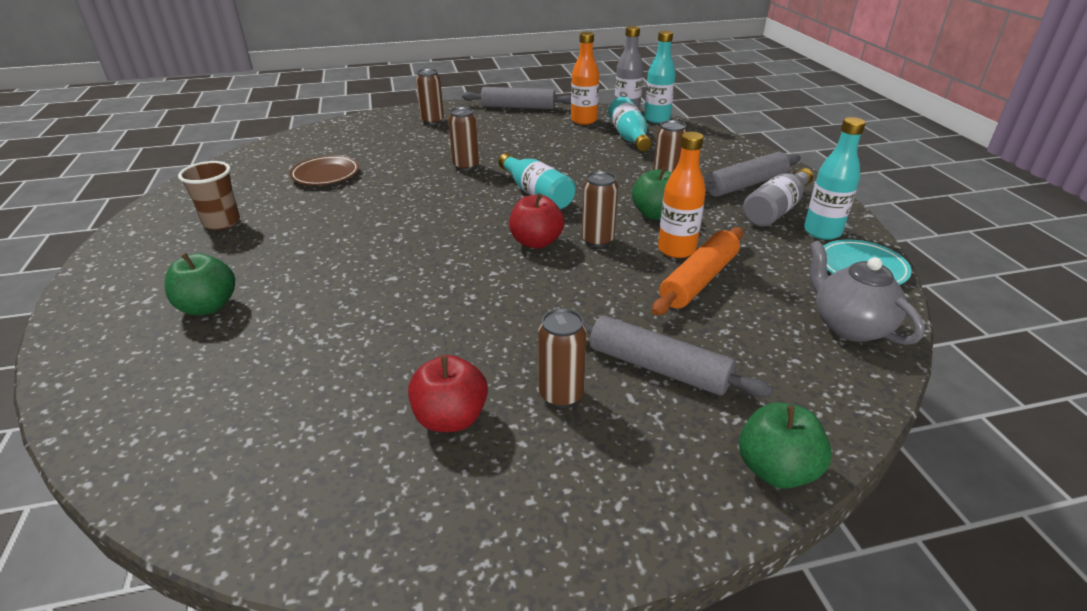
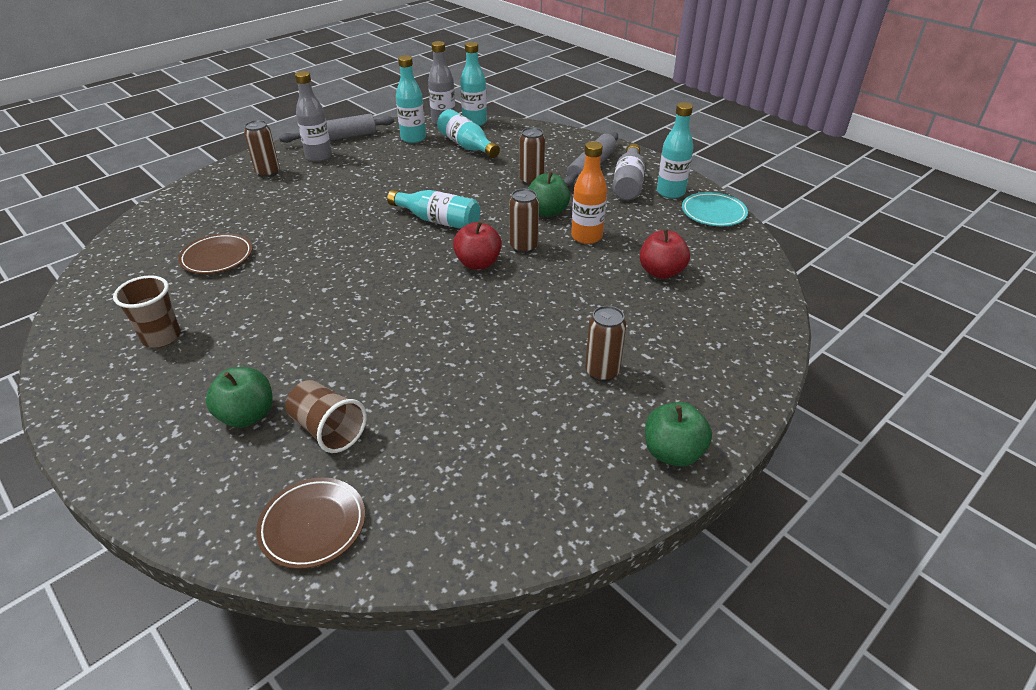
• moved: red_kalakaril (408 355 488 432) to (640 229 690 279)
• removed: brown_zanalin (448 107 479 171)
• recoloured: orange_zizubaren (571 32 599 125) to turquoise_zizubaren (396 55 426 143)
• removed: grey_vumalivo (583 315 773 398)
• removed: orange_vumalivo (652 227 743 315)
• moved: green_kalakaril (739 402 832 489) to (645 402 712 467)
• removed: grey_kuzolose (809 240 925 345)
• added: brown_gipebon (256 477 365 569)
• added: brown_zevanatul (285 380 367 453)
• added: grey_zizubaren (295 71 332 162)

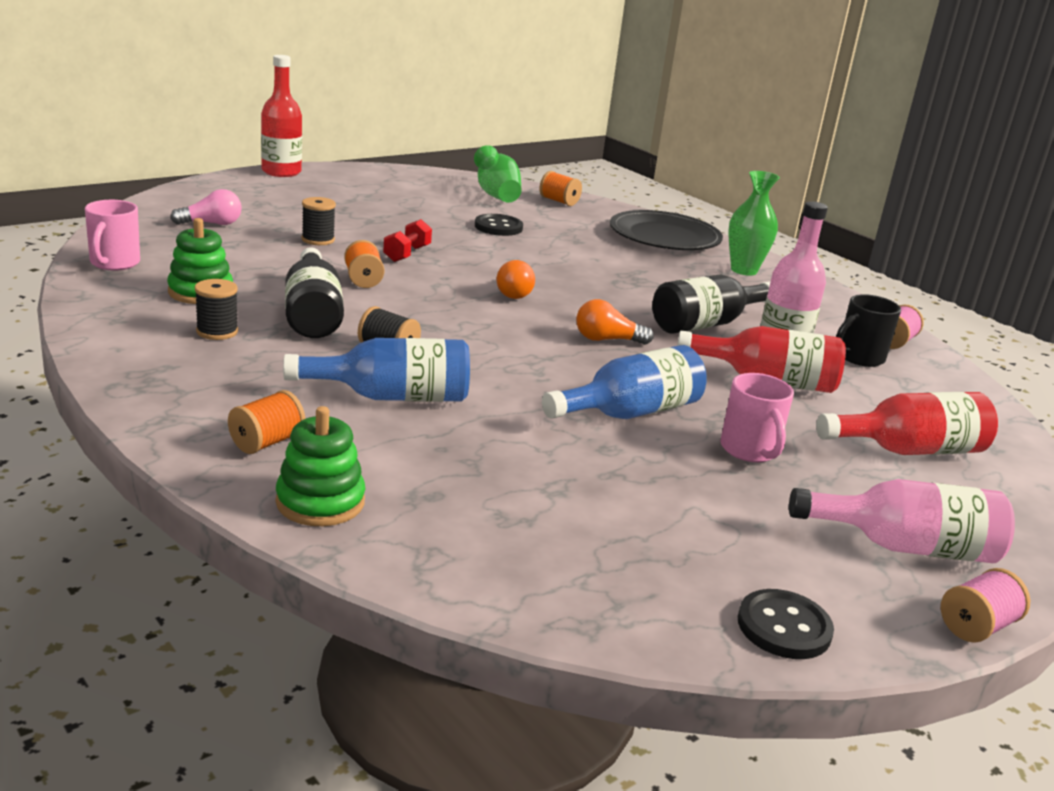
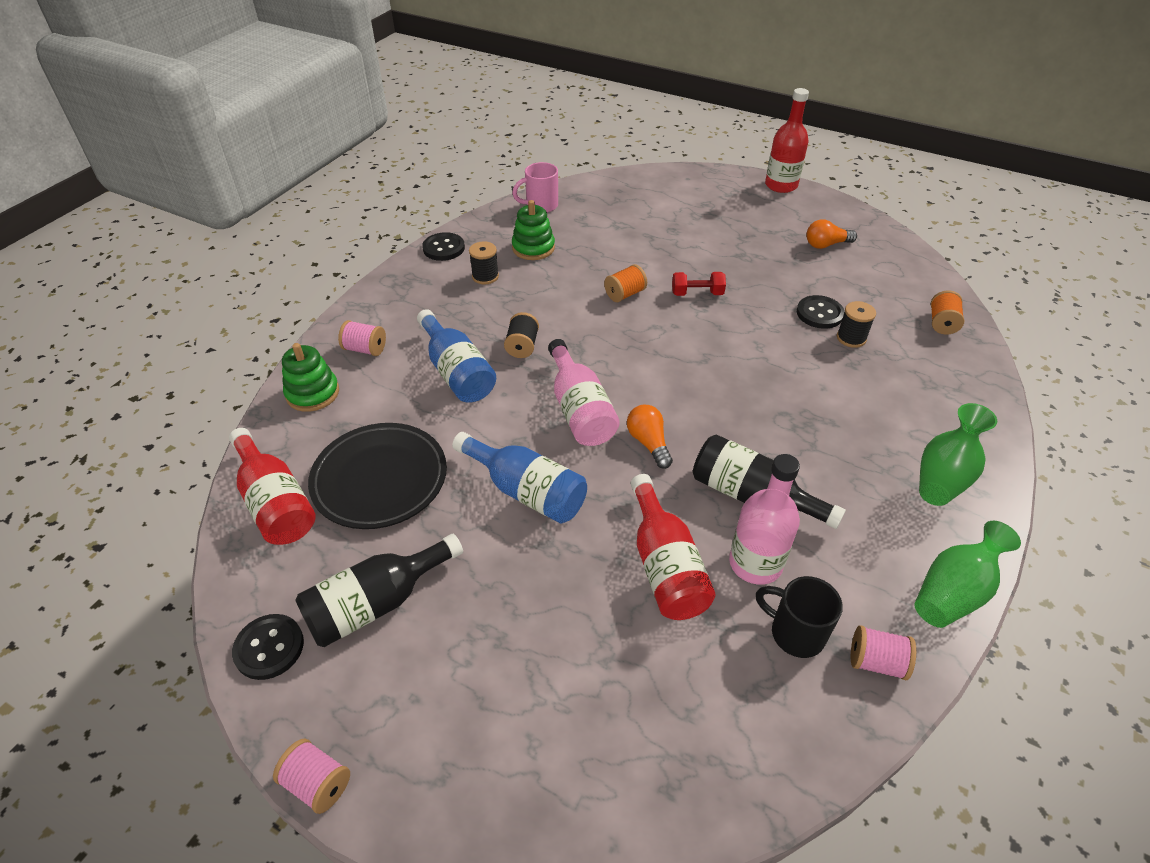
• removed: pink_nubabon (170 189 242 225)
• recoloured: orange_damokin (228 390 306 454) to pink_damokin (338 320 386 356)
• moved: black_zizubaren (285 247 344 338) to (295 534 463 647)
• moved: black_damokin (302 197 336 245) to (837 301 876 348)
• moved: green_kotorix (474 145 522 202) to (914 521 1021 628)
• moved: orange_nubabon (497 260 535 299) to (806 219 857 249)
• moved: black_gipebon (610 210 723 250) to (308 423 447 529)
• removed: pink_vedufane (720 373 794 462)
• moved: pink_zizubaren (789 479 1015 563) to (548 339 620 446)
• moved: red_zizubaren (816 392 998 455) to (229 428 316 545)
• added: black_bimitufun (422 232 465 261)

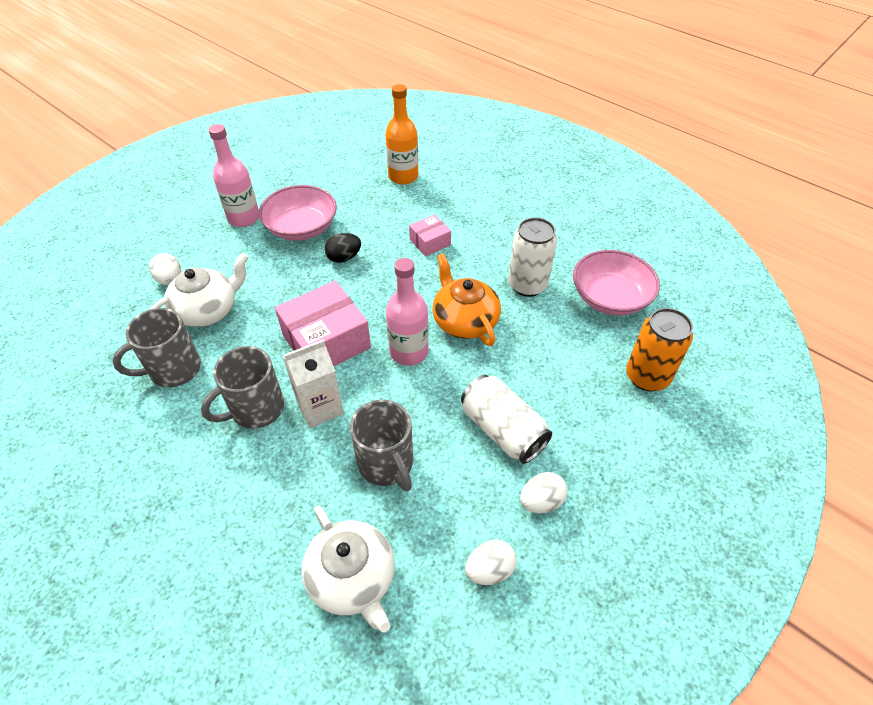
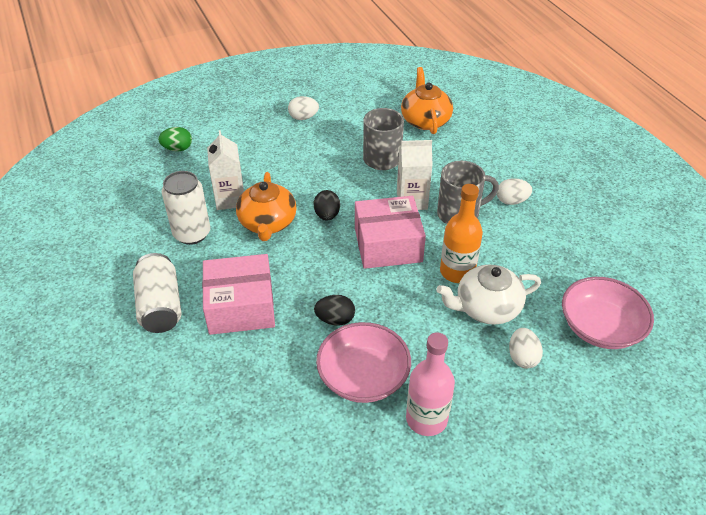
• removed: grey_vedufane (112 308 201 387)
• recoloured: white_kuzolose (302 505 395 632) to orange_kuzolose (401 67 453 134)
• moved: orange_zizubaren (385 84 418 185) to (440 184 483 283)
• replaced: pink_zizubaren (386 258 429 366) to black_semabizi (314 190 340 221)
• resized: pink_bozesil (409 214 451 256) = (202 254 275 335) x1.91
• moved: white_zanalin (461 375 552 464) to (133 253 181 333)
• moved: white_semabizi (465 539 517 585) to (497 178 532 205)
• moved: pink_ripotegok (573 250 660 315) to (562 277 654 349)
• replaced: orange_zanalin (626 308 693 391) to green_semabizi (158 127 192 151)
• added: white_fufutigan (207 130 244 210)

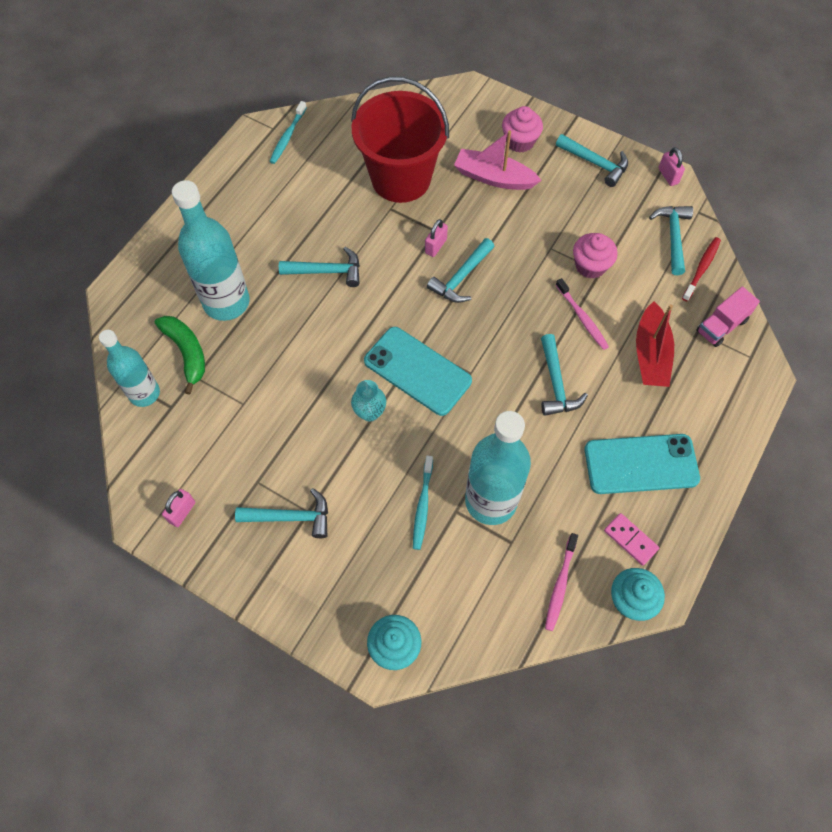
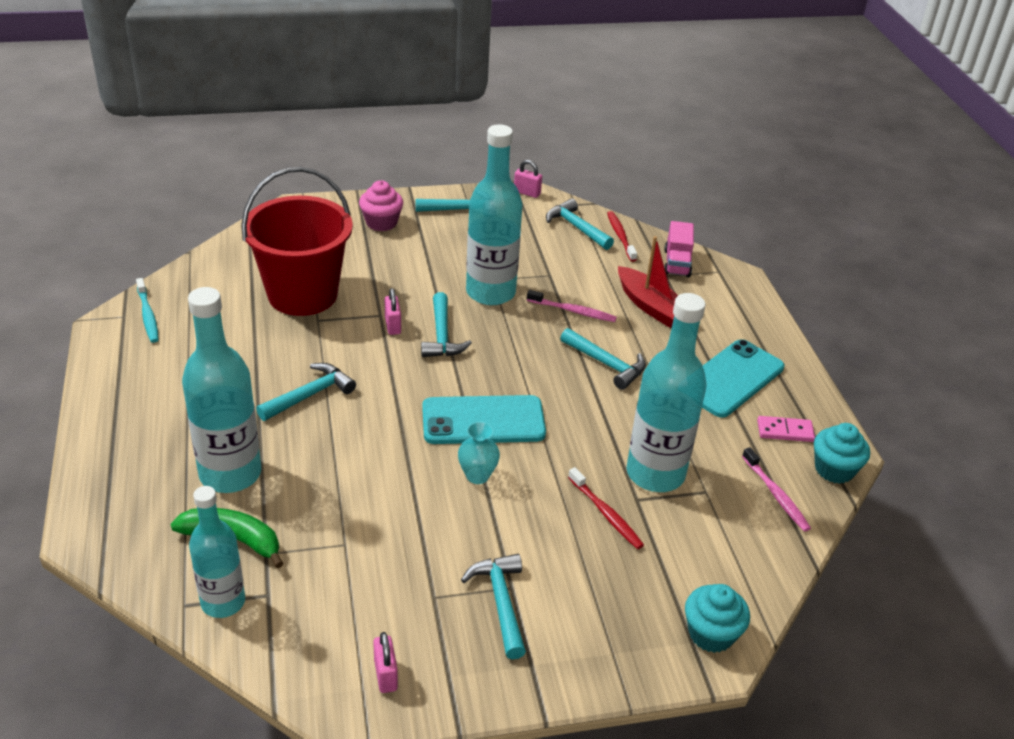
• turned: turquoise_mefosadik (235 488 328 538) = (461 554 526 659) 60 degrees counterclockwise
• recoloured: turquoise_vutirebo (413 456 433 550) to red_vutirebo (568 467 644 549)
• removed: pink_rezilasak (454 130 542 190)
• removed: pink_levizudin (573 233 618 279)
• added: turquoise_zizubaren (466 124 523 305)

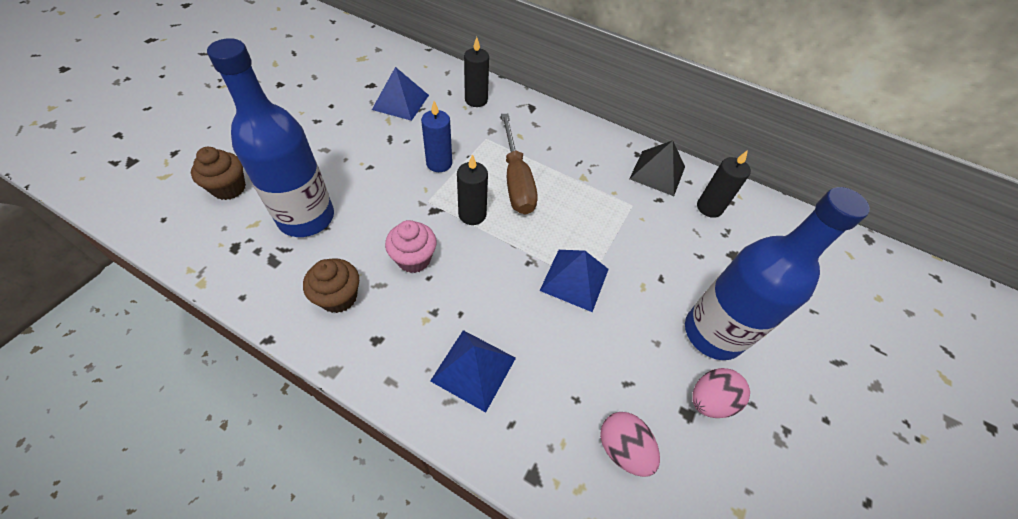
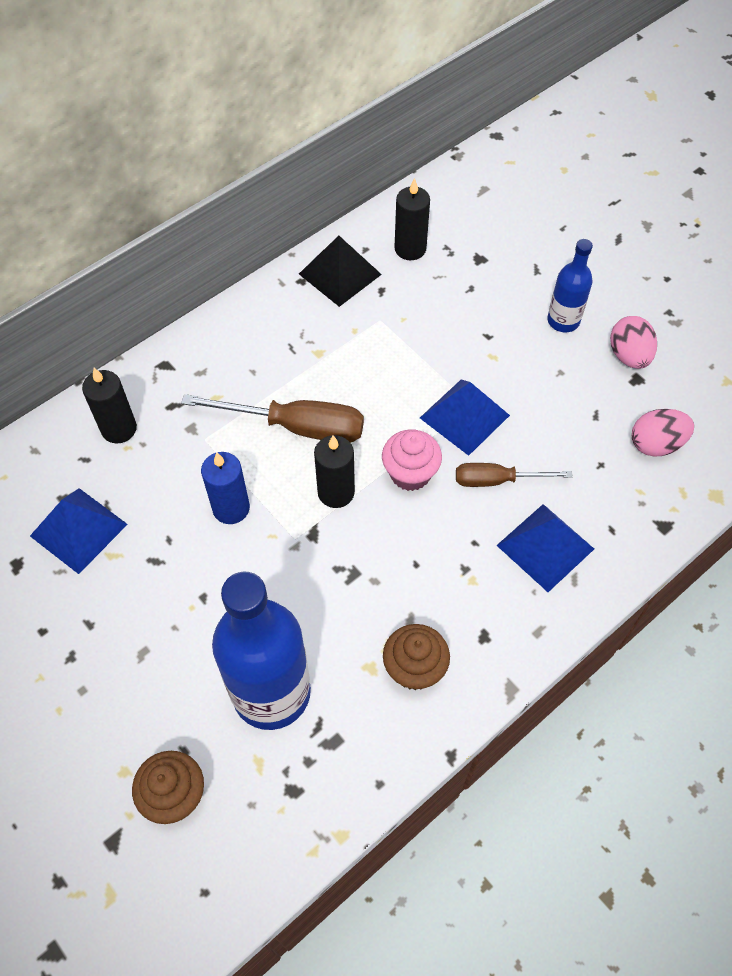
• moved: pink_levizudin (385 220 437 273) to (382 430 442 491)
• resized: blue_zizubaren (685 187 870 360) = (547 239 593 332) x0.52
• added: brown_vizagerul (456 463 573 487)

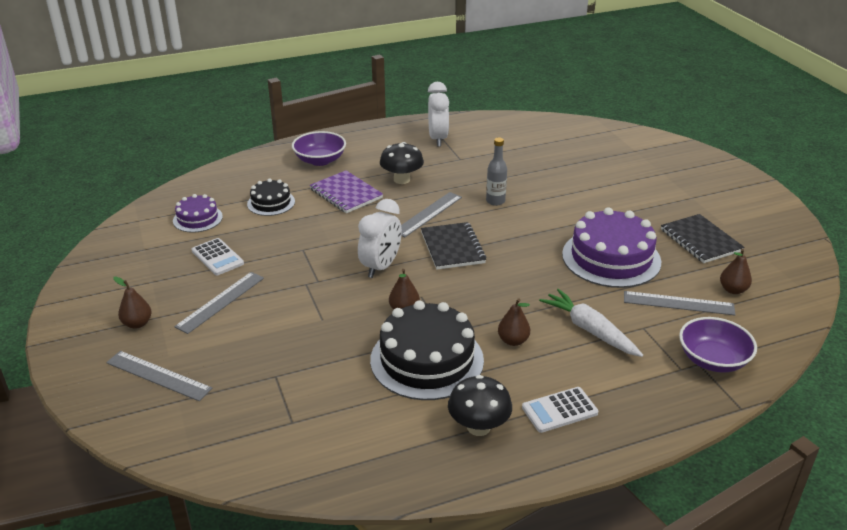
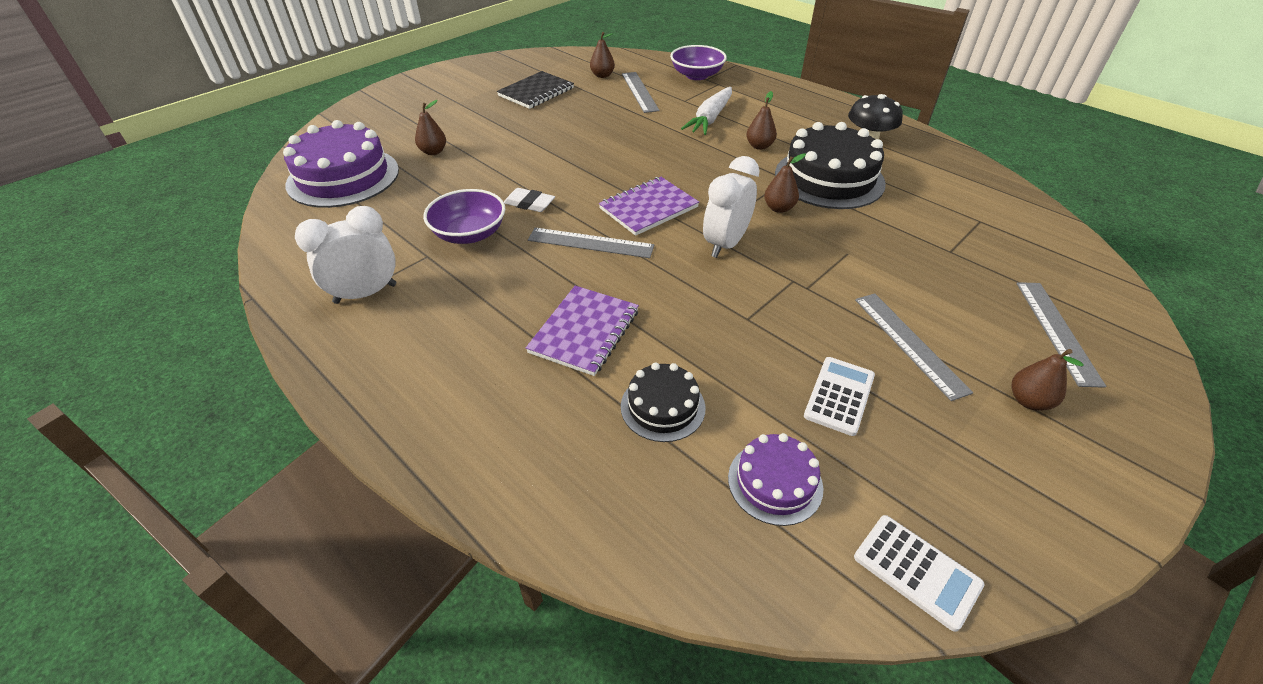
• turned: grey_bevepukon (174 272 264 334) = (855 294 973 401) 60 degrees clockwise
• moved: purple_ripotegok (292 131 346 166) to (423 189 505 244)
• turned: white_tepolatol (358 199 402 278) = (703 156 760 258) 60 degrees counterclockwise
• removed: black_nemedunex (380 142 424 184)
• recoloured: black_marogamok (421 222 487 270) to purple_marogamok (599 177 699 236)
• replaced: grey_zizubaren (486 137 507 206) to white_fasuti (504 188 555 212)
• moved: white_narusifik (522 387 598 433) to (854 515 985 632)
• moved: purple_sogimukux (562 207 661 288) to (283 120 399 208)
• added: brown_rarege (415 100 446 155)

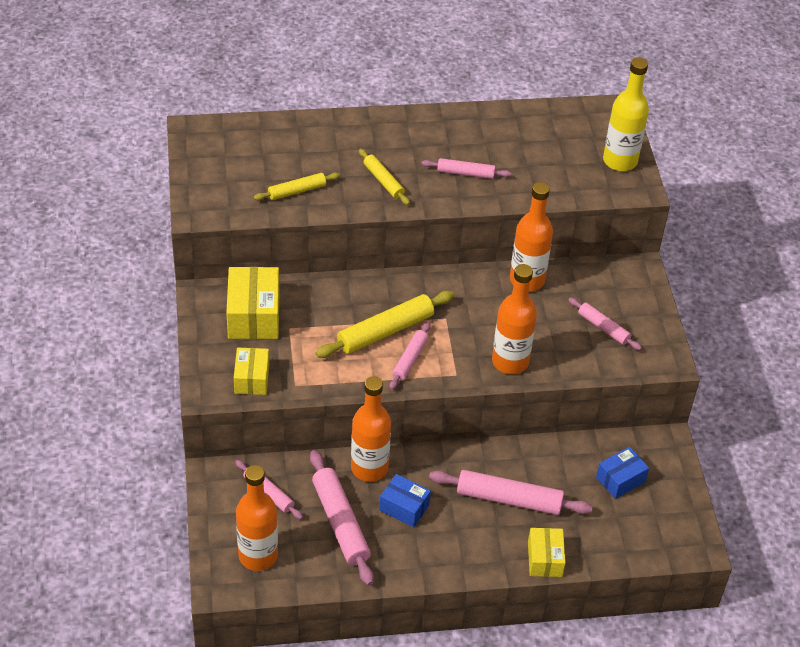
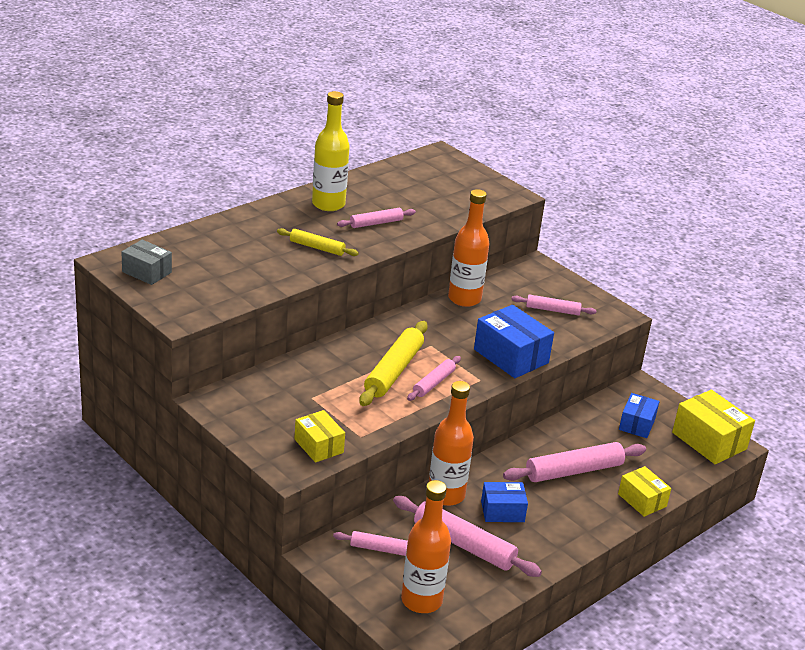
• moved: yellow_bozesil (226 267 279 339) to (672 390 755 464)
• removed: yellow_vumalivo (254 173 340 200)
• turned: pink_vumalivo (389 322 431 390) = (407 356 461 401) 45 degrees clockwise
• replaced: orange_zizubaren (492 264 537 374) to blue_bozesil (474 305 554 378)
• moved: yellow_zizubaren (603 58 649 171) to (312 91 350 211)
• added: grey_bozesil (122 240 172 285)

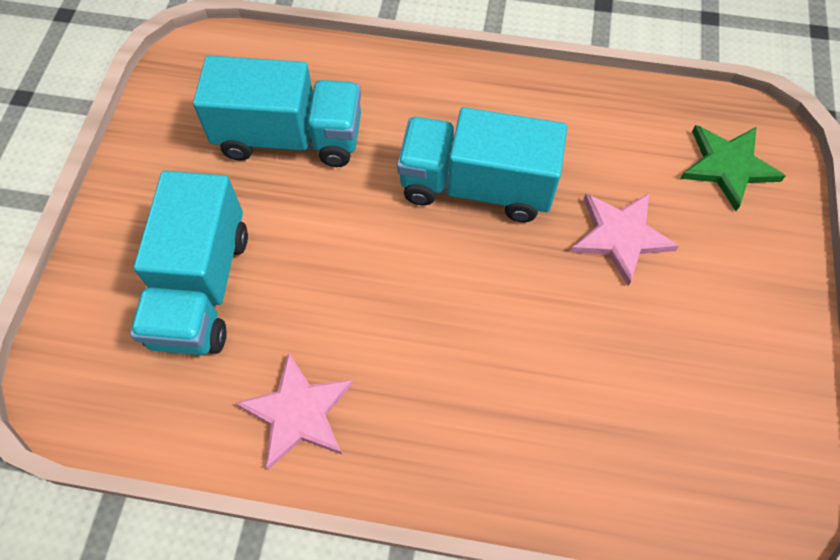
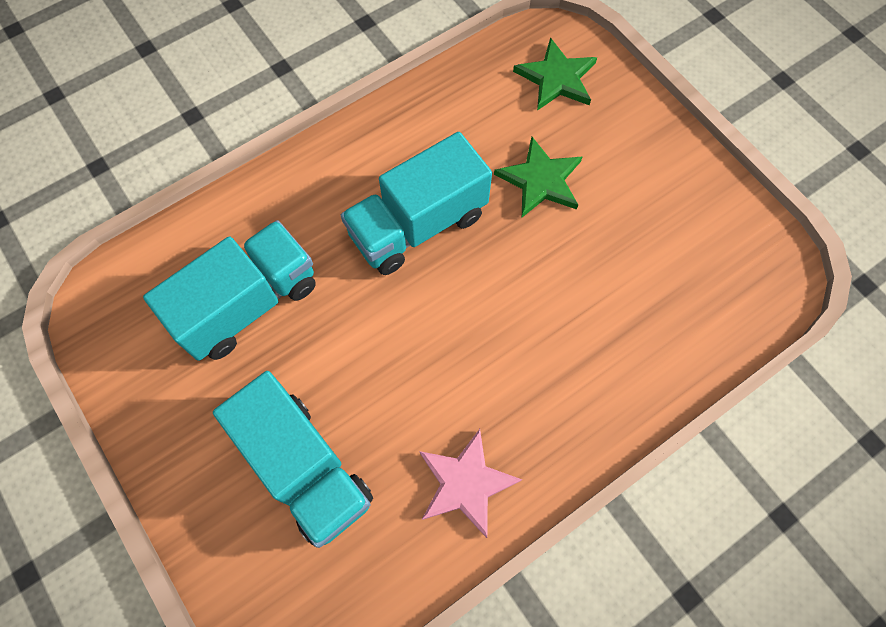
• recoloured: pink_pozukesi (570 193 679 286) to green_pozukesi (494 137 582 217)

